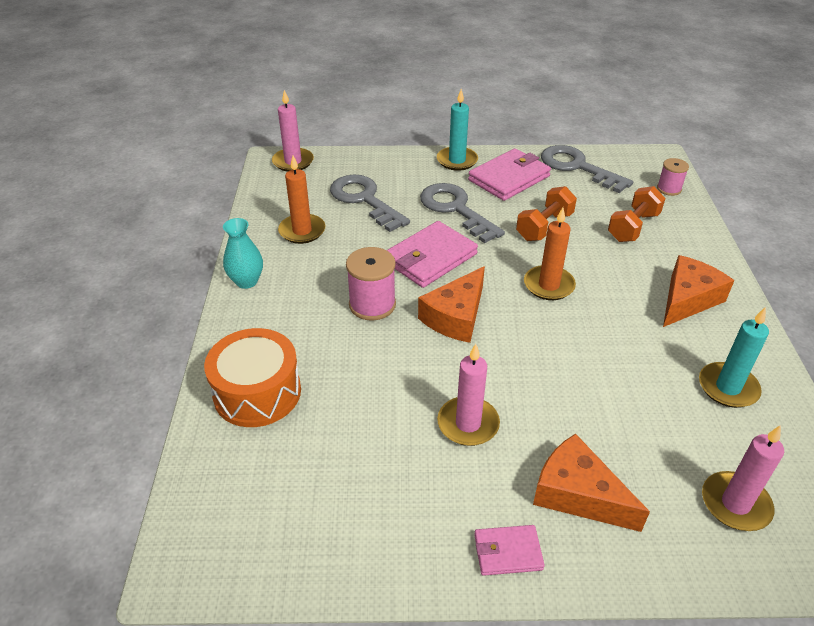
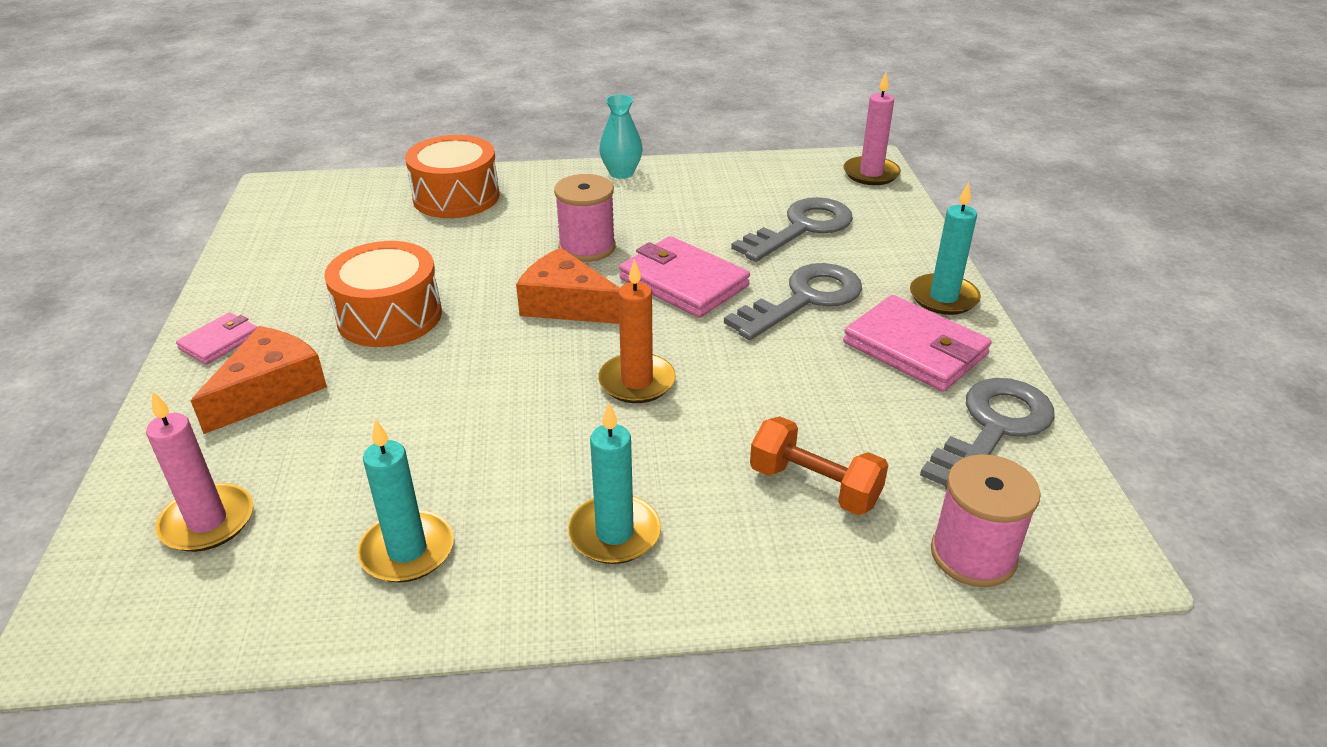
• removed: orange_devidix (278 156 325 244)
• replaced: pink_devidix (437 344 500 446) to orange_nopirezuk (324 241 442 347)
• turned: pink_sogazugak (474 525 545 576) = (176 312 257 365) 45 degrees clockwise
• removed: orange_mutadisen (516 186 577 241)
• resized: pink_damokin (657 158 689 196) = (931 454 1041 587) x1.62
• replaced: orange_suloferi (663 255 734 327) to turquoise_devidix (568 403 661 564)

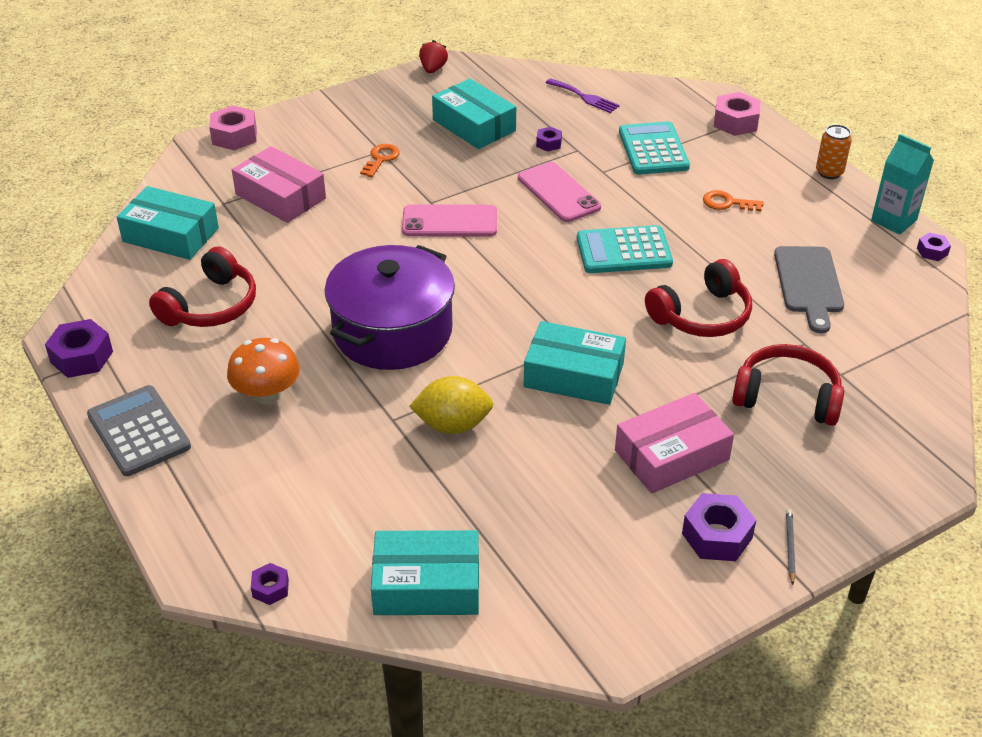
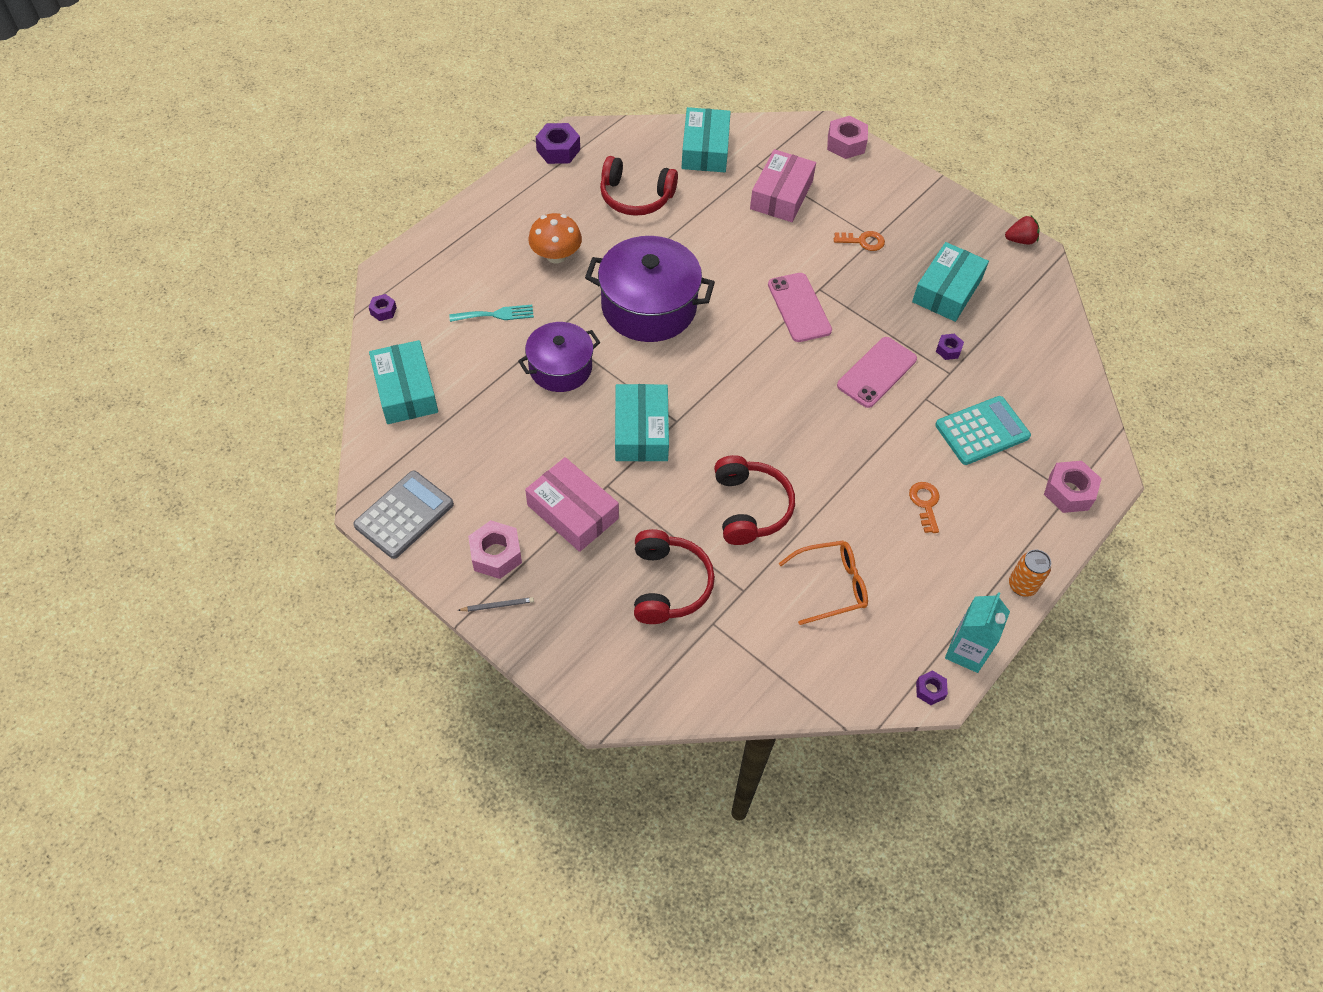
• moved: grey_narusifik (87 385 191 476) to (353 471 454 559)
• replaced: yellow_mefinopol (409 376 493 434) to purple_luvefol (518 322 601 392)
• removed: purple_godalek (545 78 620 113)
• removed: turquoise_narusifik (577 225 673 273)
• turned: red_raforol (645 259 752 337) = (714 455 795 545) 135 degrees counterclockwise
• recoloured: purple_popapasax (682 493 756 561) to pink_popapasax (468 520 522 579)
• replaced: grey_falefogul (774 246 844 333) to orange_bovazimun (779 541 868 625)
• added: turquoise_godalek (449 305 534 322)

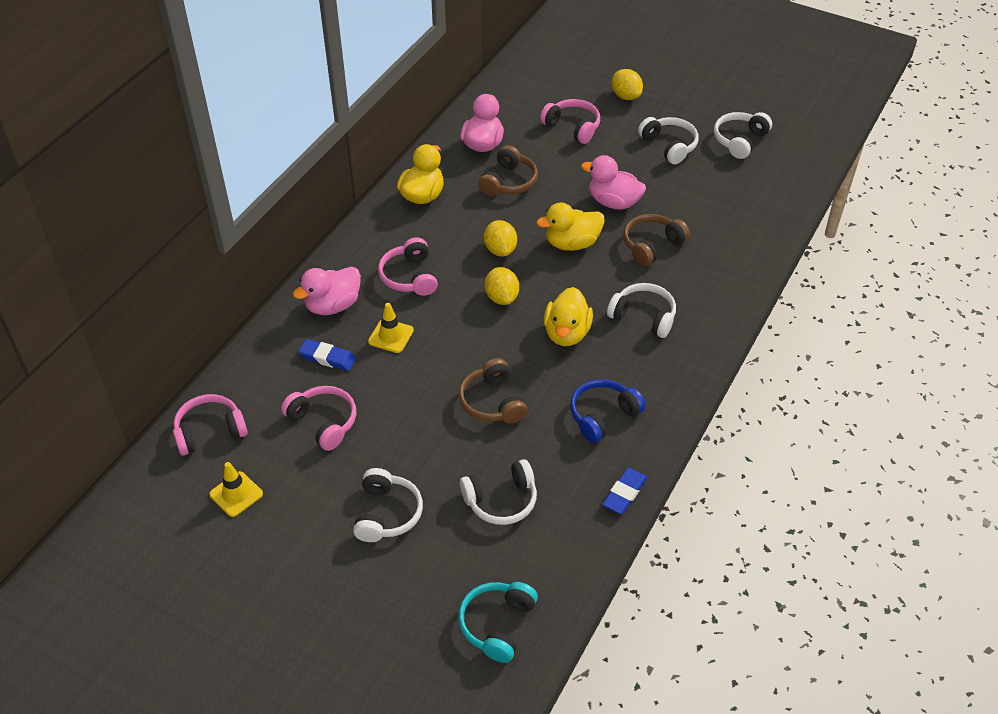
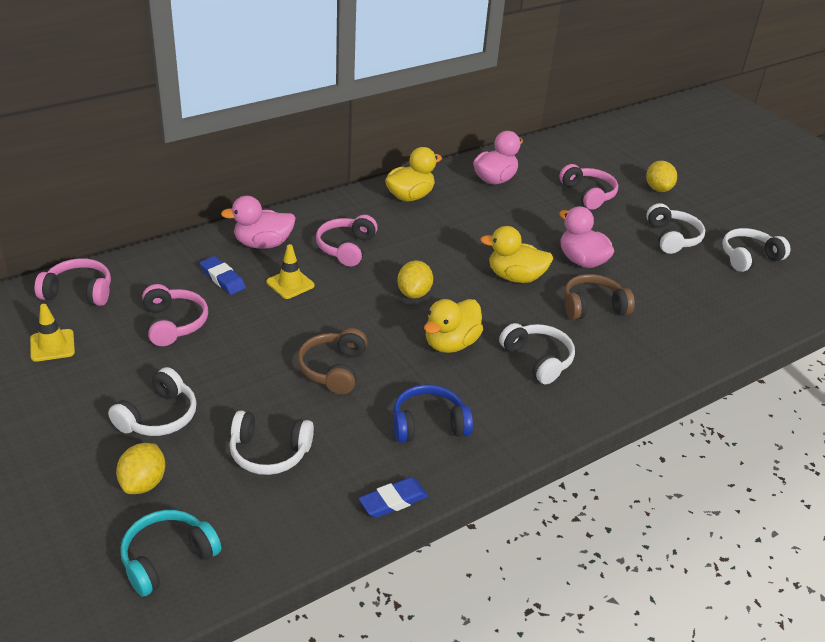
• removed: brown_raforol (478 145 538 196)
• moved: yellow_mefinopol (484 220 517 257) to (116 443 165 494)

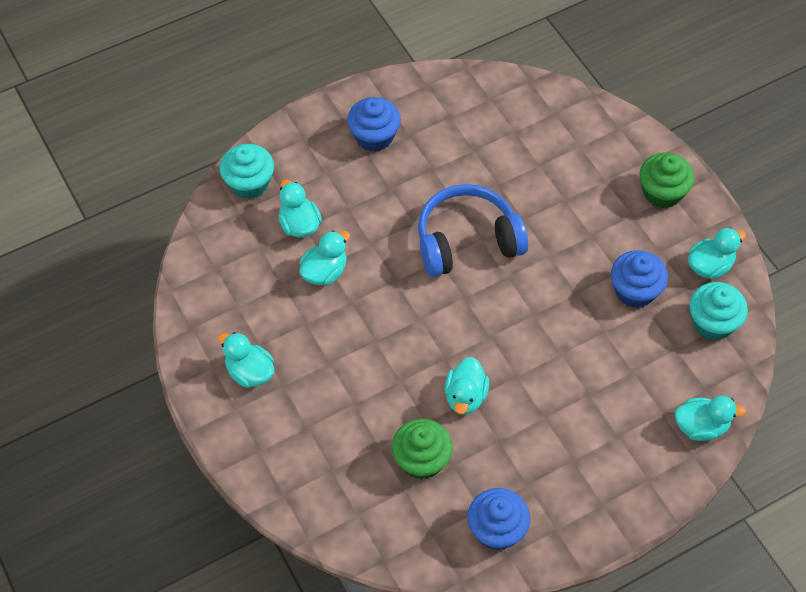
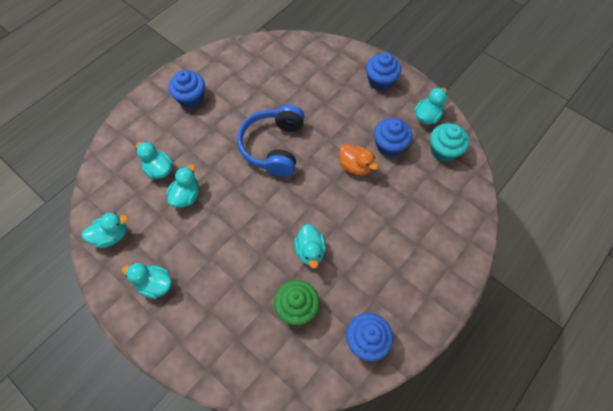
• removed: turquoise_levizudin (220 144 274 199)
• turned: blue_raforol (418 184 528 277) = (237 104 305 177) 45 degrees counterclockwise
• recoloured: green_levizudin (639 153 694 208) to blue_levizudin (366 52 401 91)
• moved: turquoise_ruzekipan (674 396 746 441) to (82 213 128 248)
• added: orange_ruzekipan (339 144 378 175)

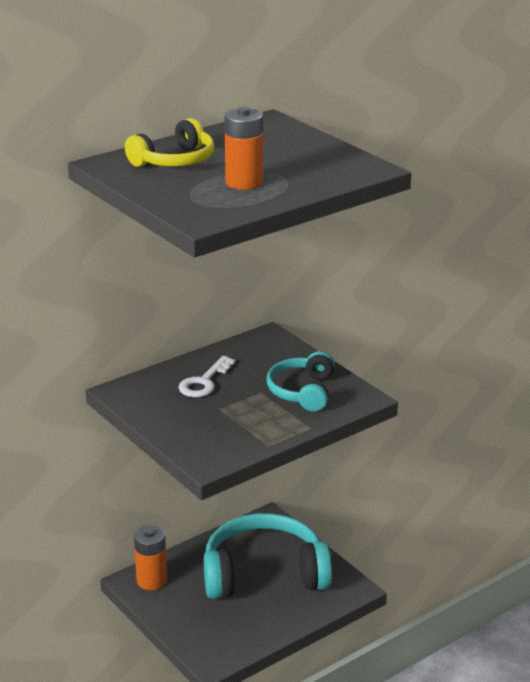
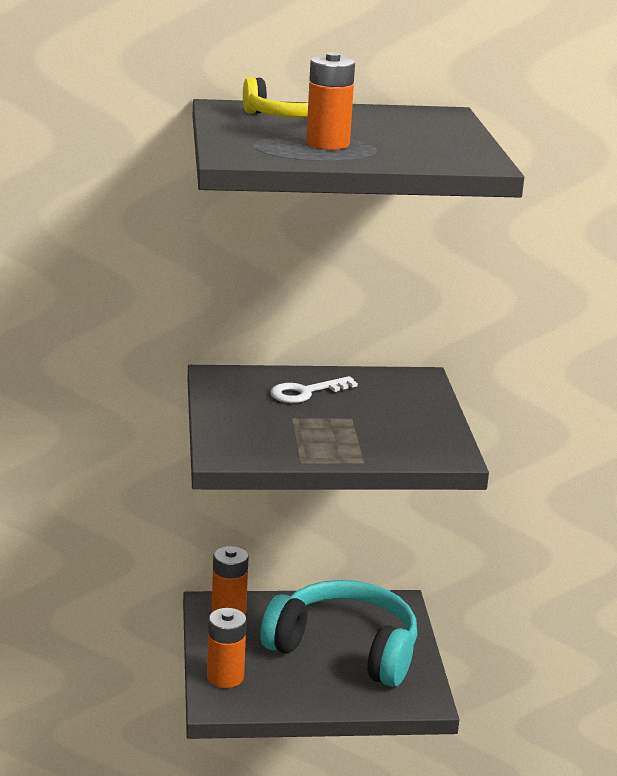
• removed: turquoise_raforol (267 351 335 411)
• added: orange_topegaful (207 608 247 688)

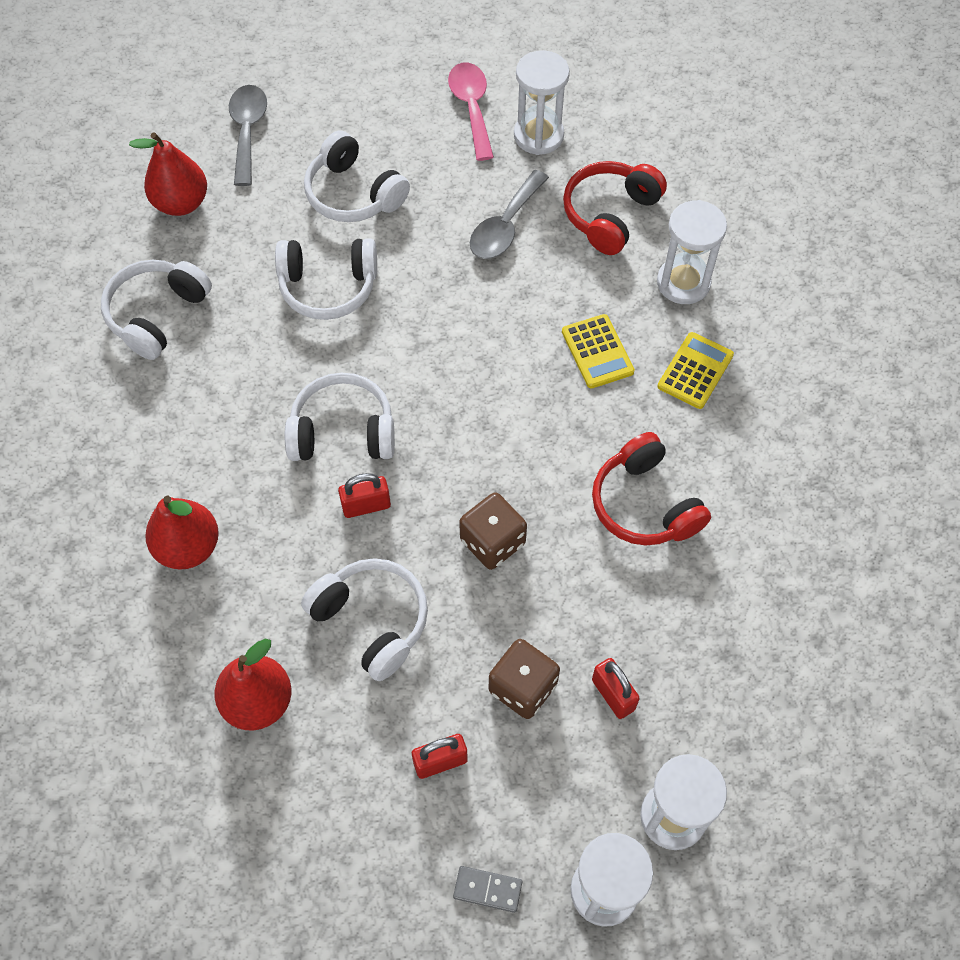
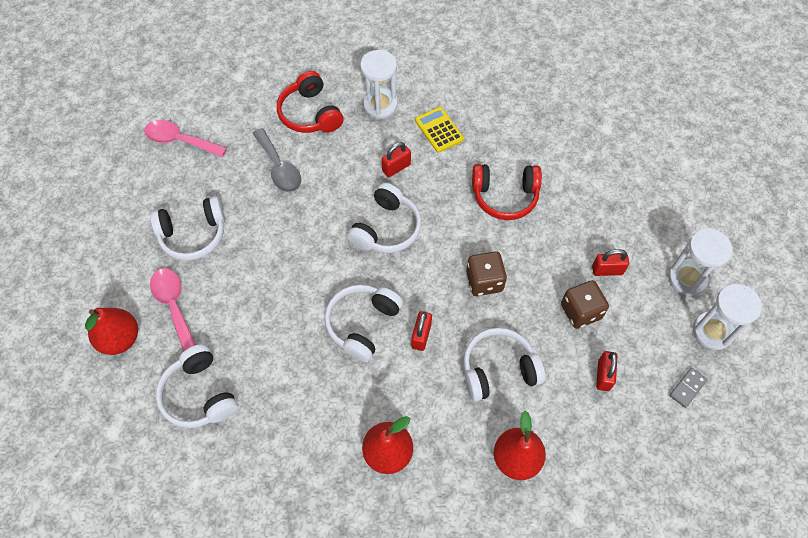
• removed: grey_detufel (229 85 267 186)
• moved: white_raforol (275 238 377 320) to (347 183 422 253)
• removed: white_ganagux (514 50 570 155)
• replaced: yellow_narusifik (562 314 635 388) to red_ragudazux (382 142 411 177)
• added: pink_detufel (150 268 196 352)

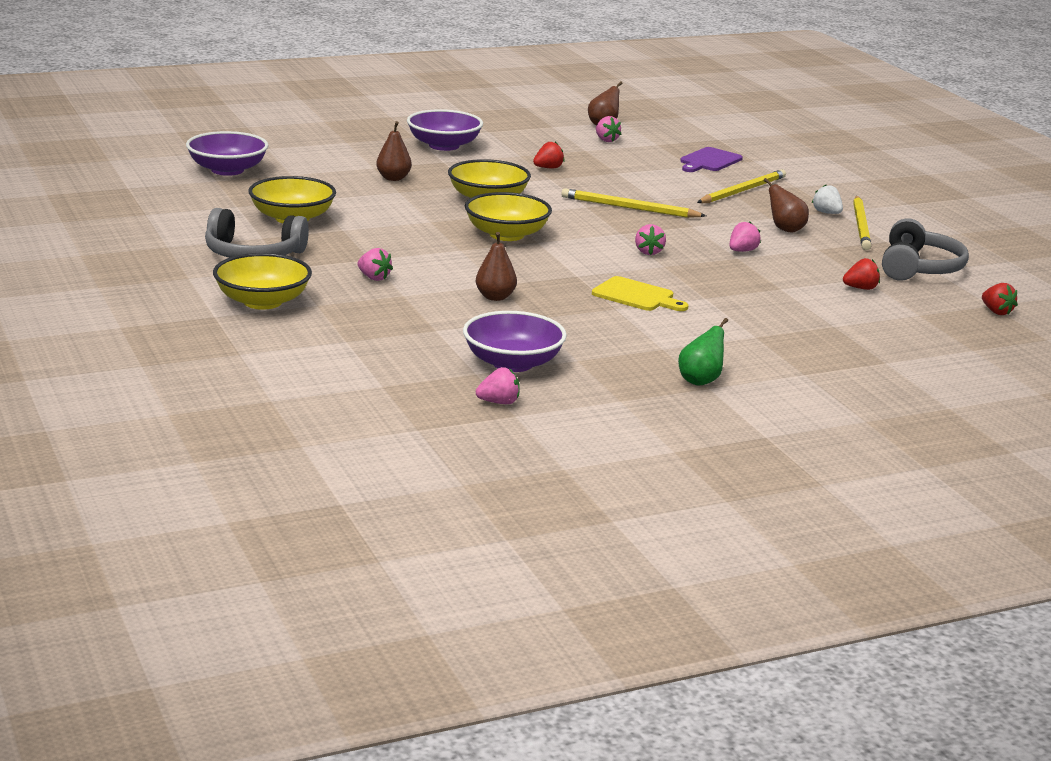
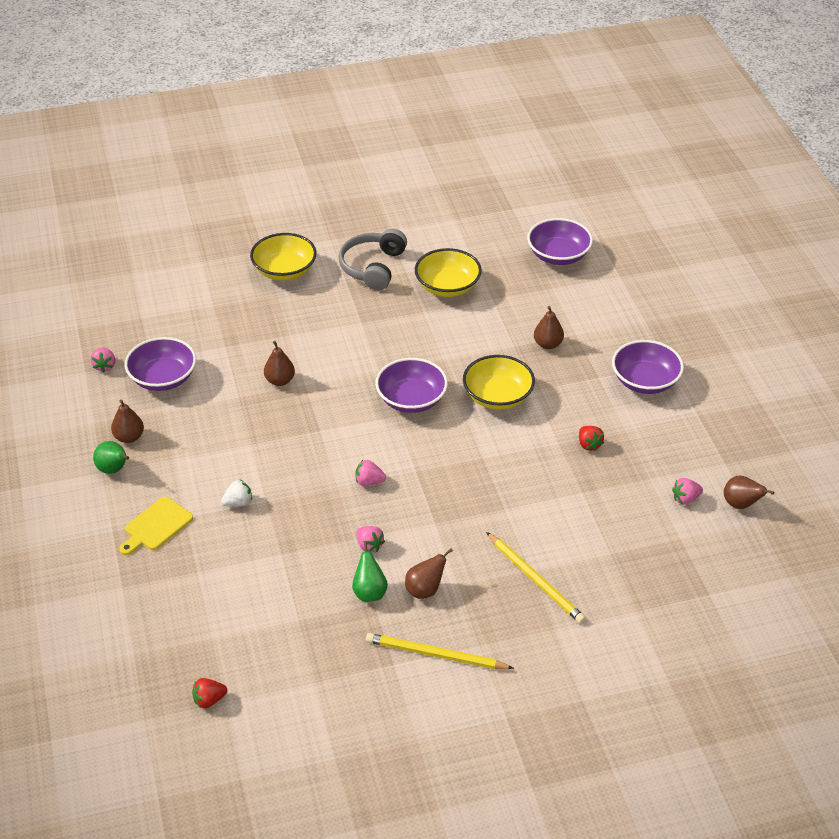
• removed: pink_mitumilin (357 248 393 281)
• recoloured: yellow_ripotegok (465 192 552 241) to purple_ripotegok (375 358 448 413)
• removed: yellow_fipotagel (561 188 706 218)
• moved: yellow_falefogul (592 276 688 311) to (119 497 193 555)
• removed: purple_falefogul (680 147 743 172)
• moved: white_mitumilin (812 184 843 214) to (221 480 252 507)
• removed: red_mitumilin (843 258 880 290)
• removed: grey_raforol (882 218 969 281)
• added: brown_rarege (111 400 144 443)
• added: green_rarege (352 541 388 602)

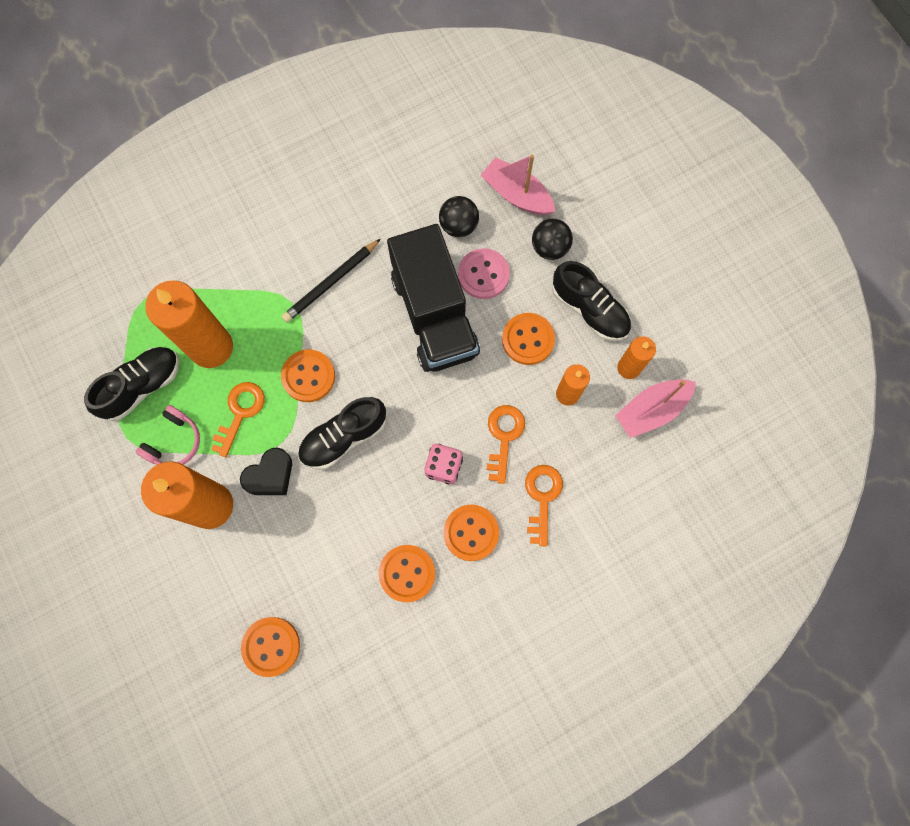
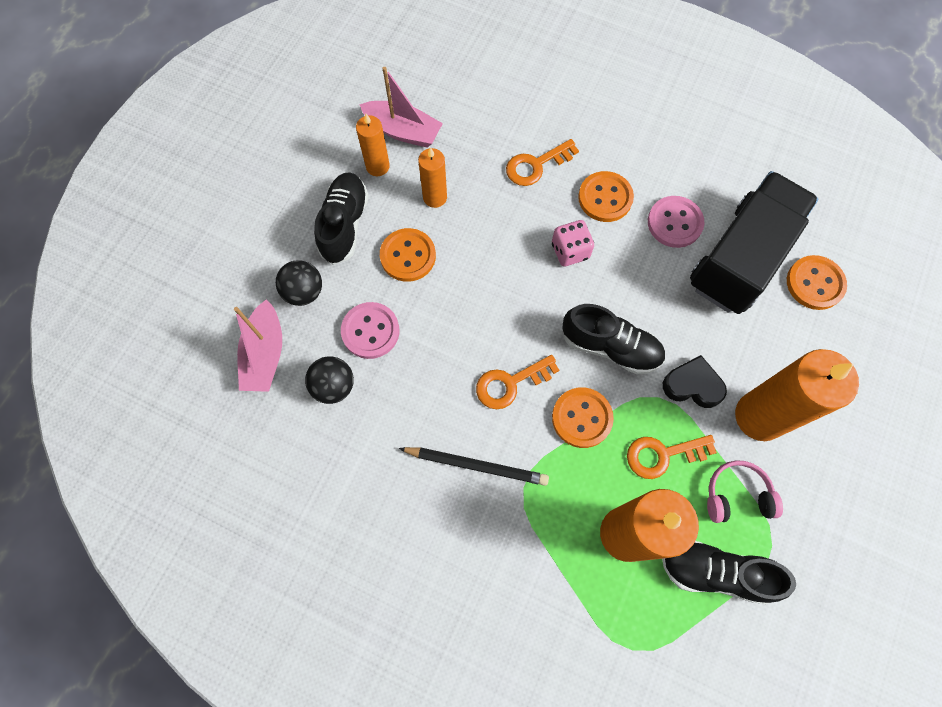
• recoloured: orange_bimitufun (379 545 435 602) to pink_bimitufun (648 196 704 248)
• moved: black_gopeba (387 224 480 372) to (690 171 818 314)
• moved: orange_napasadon (487 405 525 484) to (476 355 559 409)

